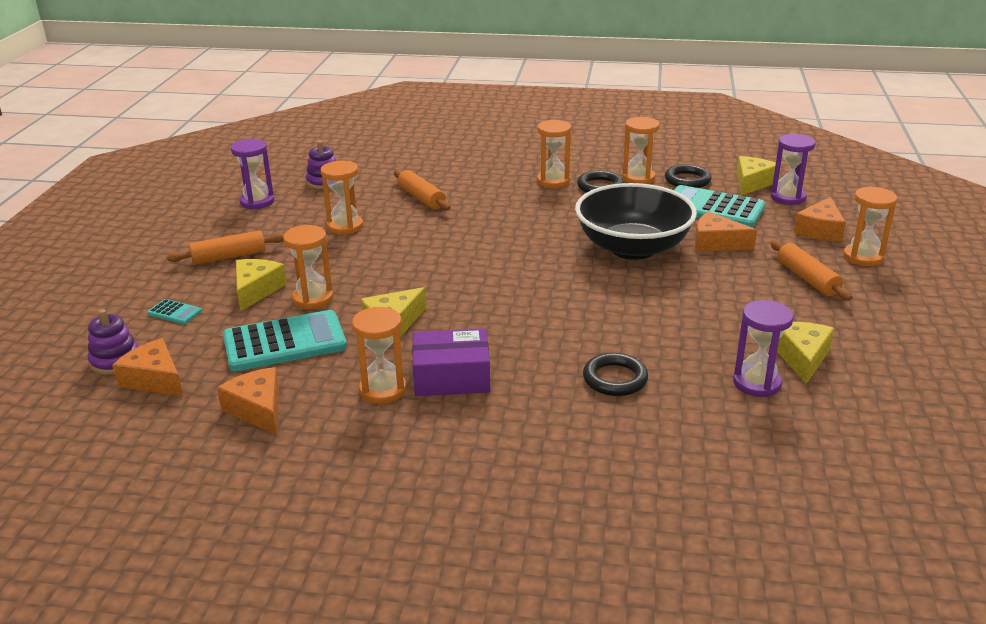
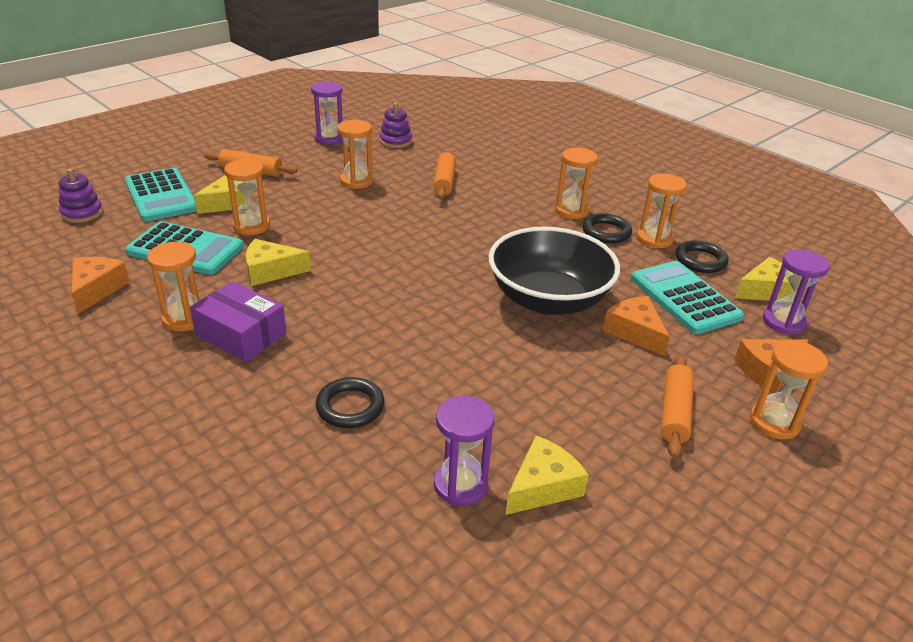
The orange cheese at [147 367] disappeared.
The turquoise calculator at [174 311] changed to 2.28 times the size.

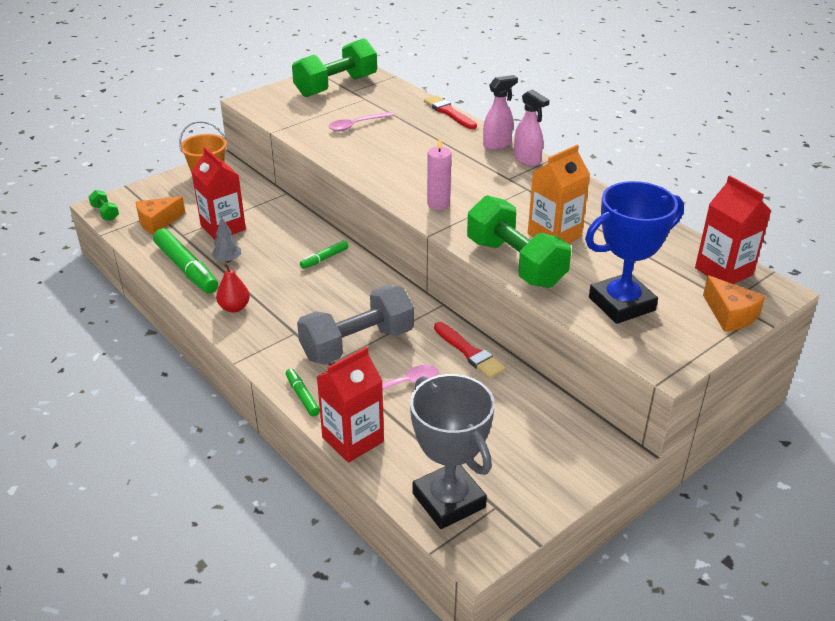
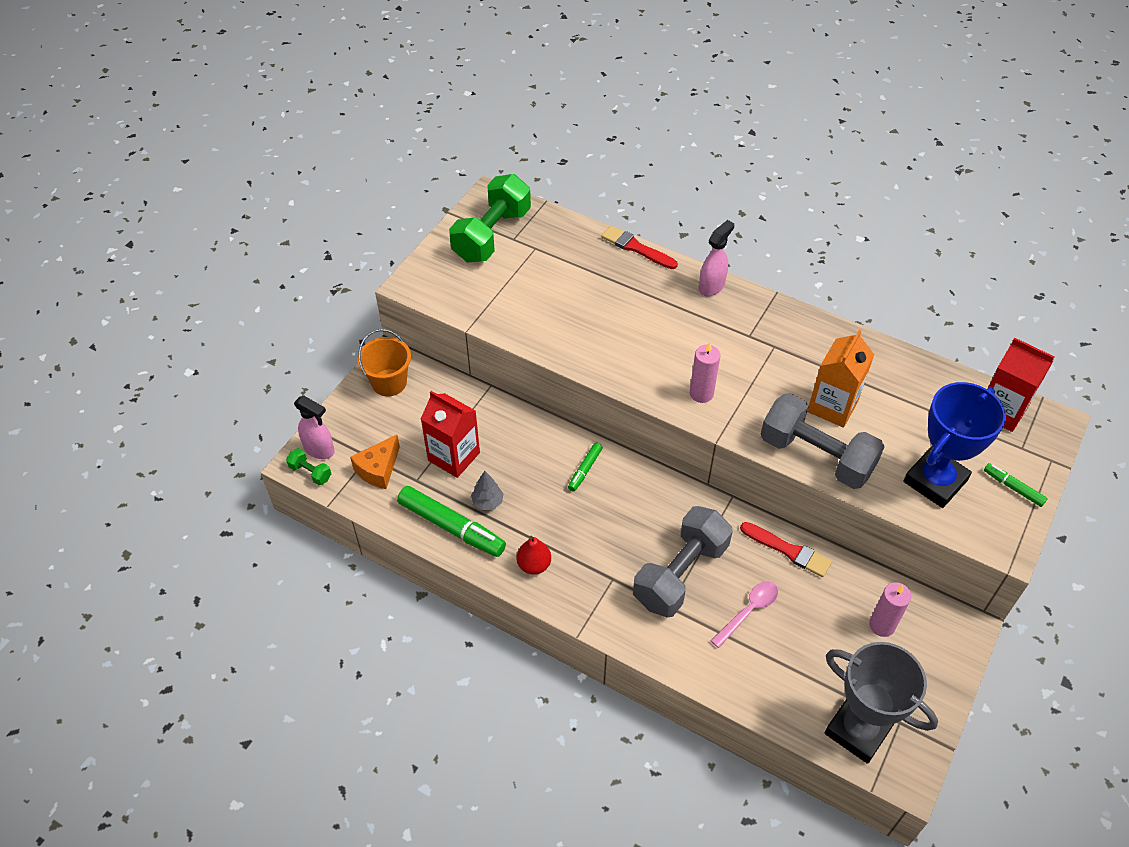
The red carton at [350 405] disappeared.
The pink spoon at [361 121] disappeared.
The orange cheese at [734 303] disappeared.
The pink candle at [890 609] appeared.
The green marker moved from [303 393] to [1016 485].
The pink spray bottle moved from [531 127] to [314 427].
The green dumbbell at [519 241] became the grey dumbbell at [823 441].

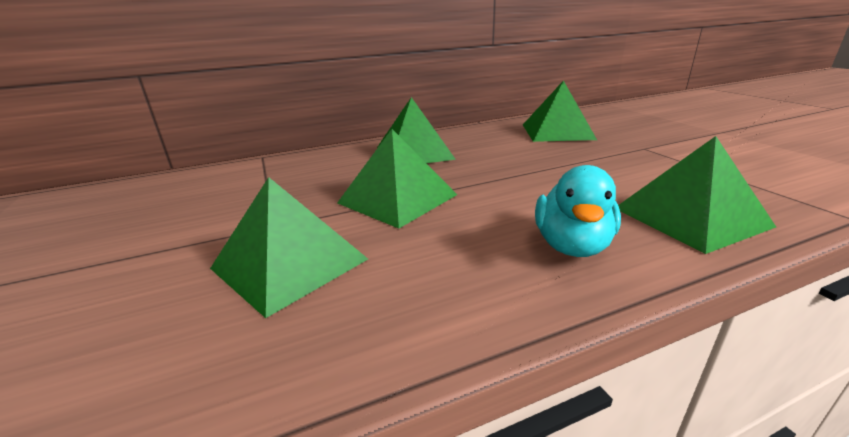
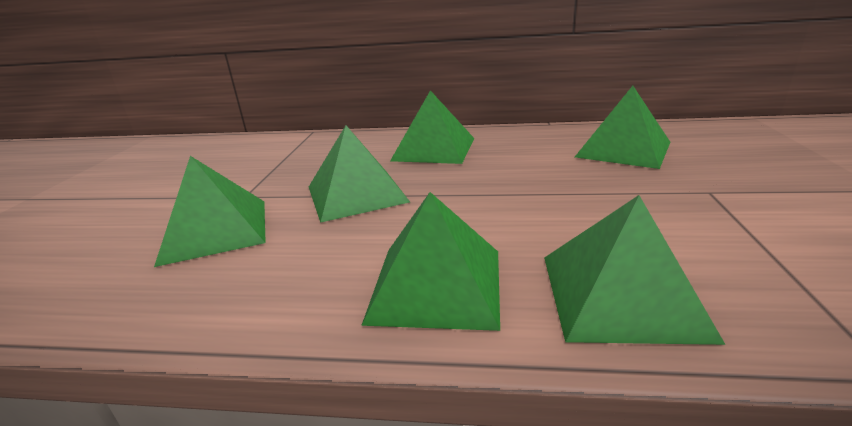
The turquoise duck at [578 211] was replaced by the green pyramid at [430 261].

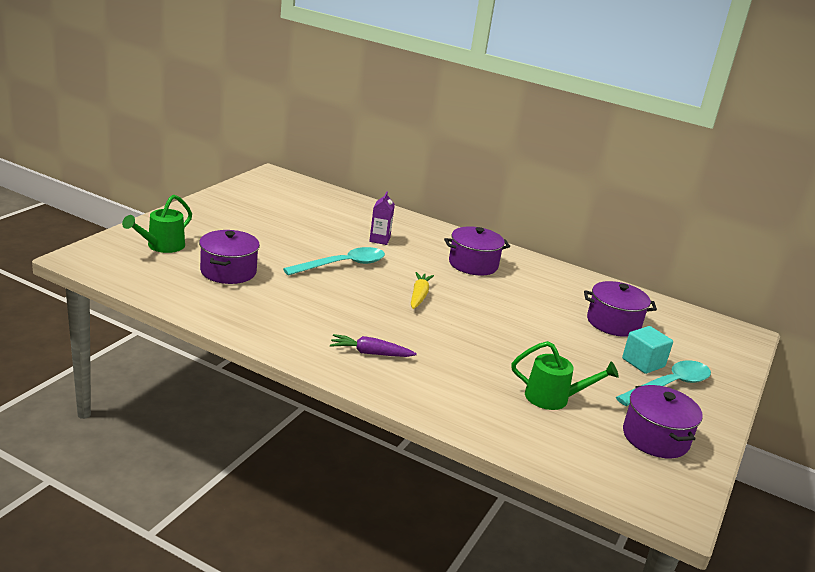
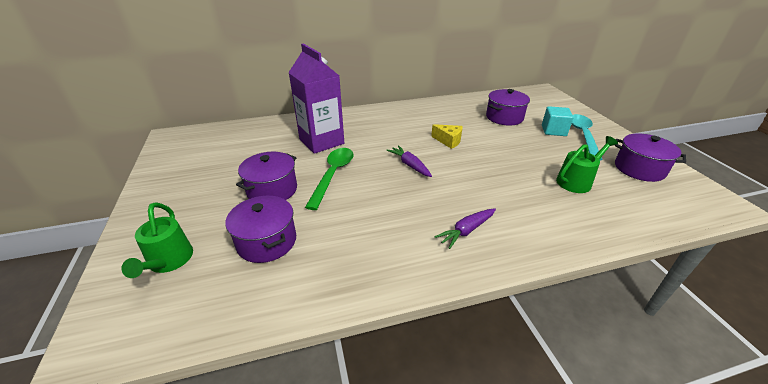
The yellow cheese at [447 136] appeared.
The purple pot moved from [477 251] to [266 176].
The turquoise spoon at [334 261] became the green spoon at [329 179].
The yellow carrot at [422 290] became the purple carrot at [409 161].
The purple carton at [382 218] changed to 2.22 times the size.

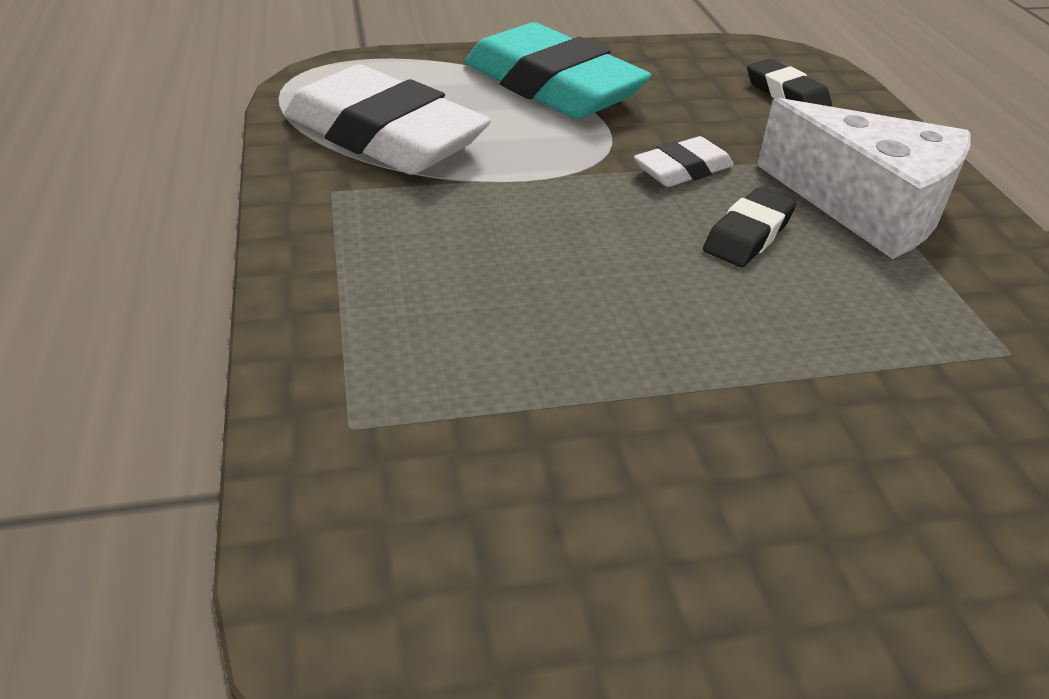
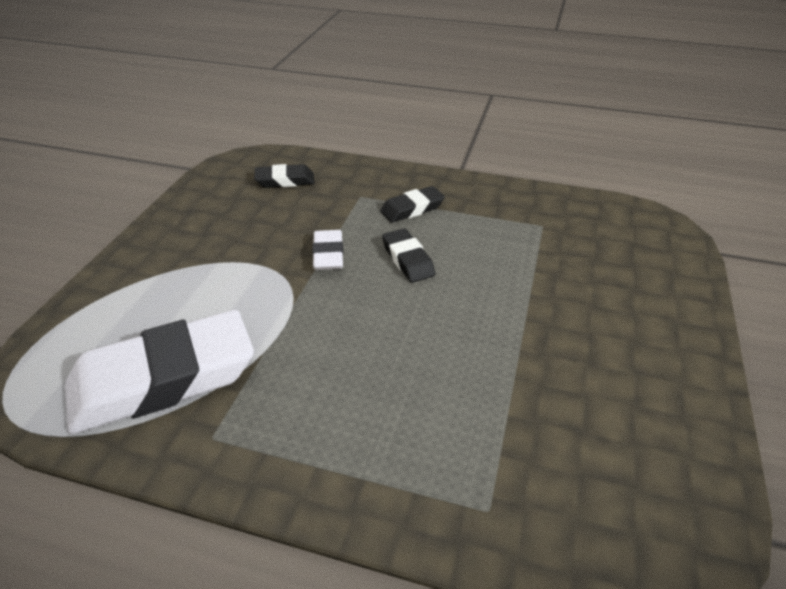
The turquoise eraser at [558 70] disappeared.
The white cheese at [863 178] was replaced by the black eraser at [412 204].

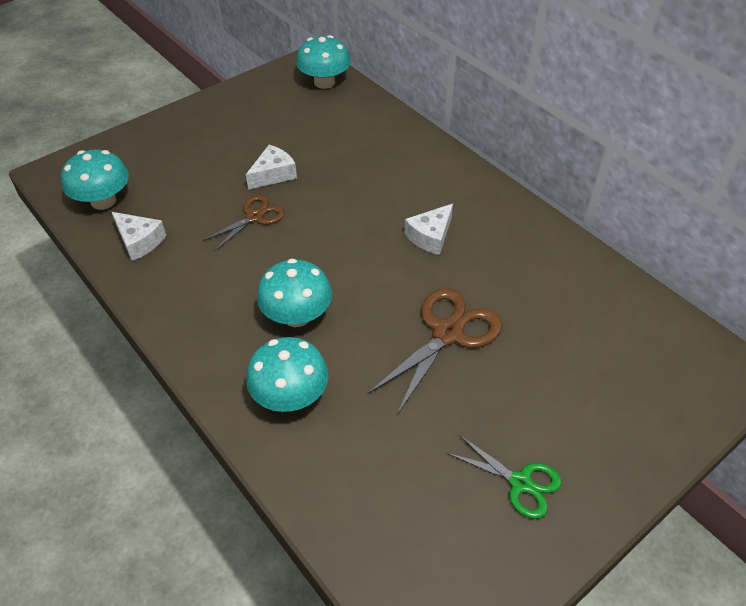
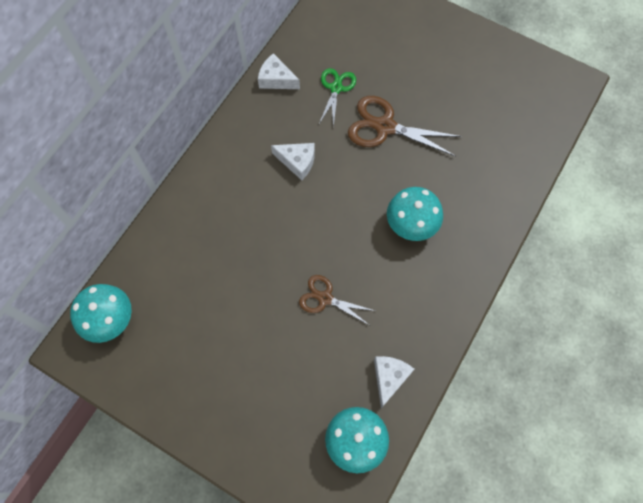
The turquoise mushroom at [287 374] disappeared.
The white cheese moved from [271 167] to [279 71].
The green scissors moved from [504 476] to [337 97].

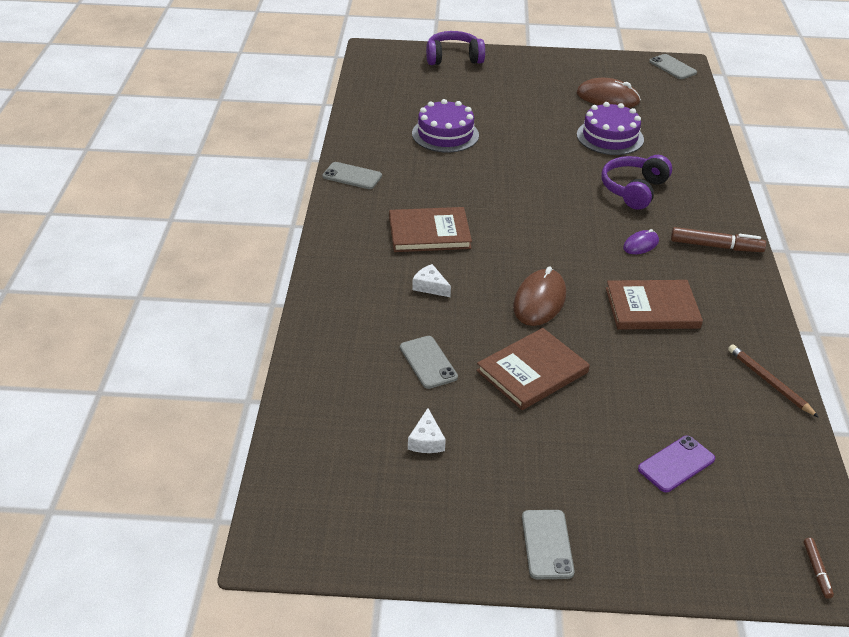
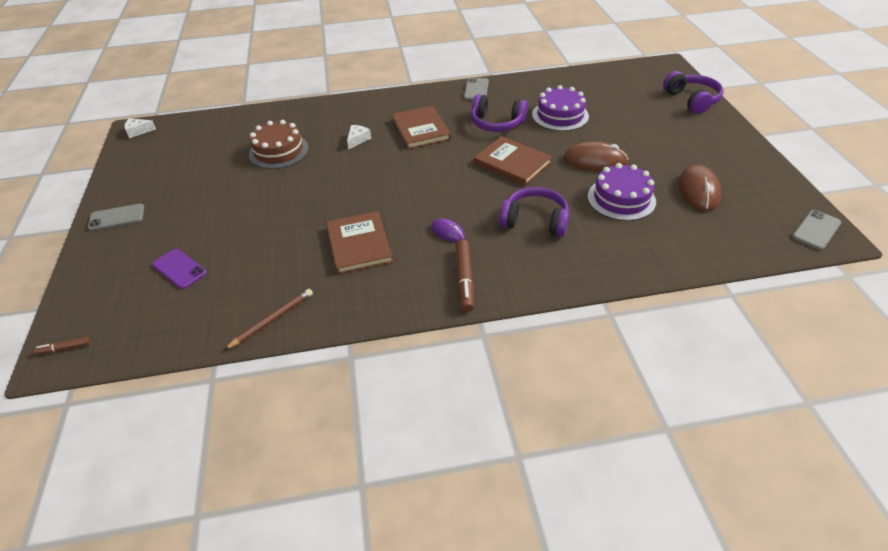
The purple headphones at [499 113] appeared.
The white cheese moved from [427 430] to [140 128].
The brown book moved from [533 369] to [513 161].
The brown mouse moved from [539 296] to [595 156].
The grey phone at [429 362] was replaced by the brown cake at [279 144].

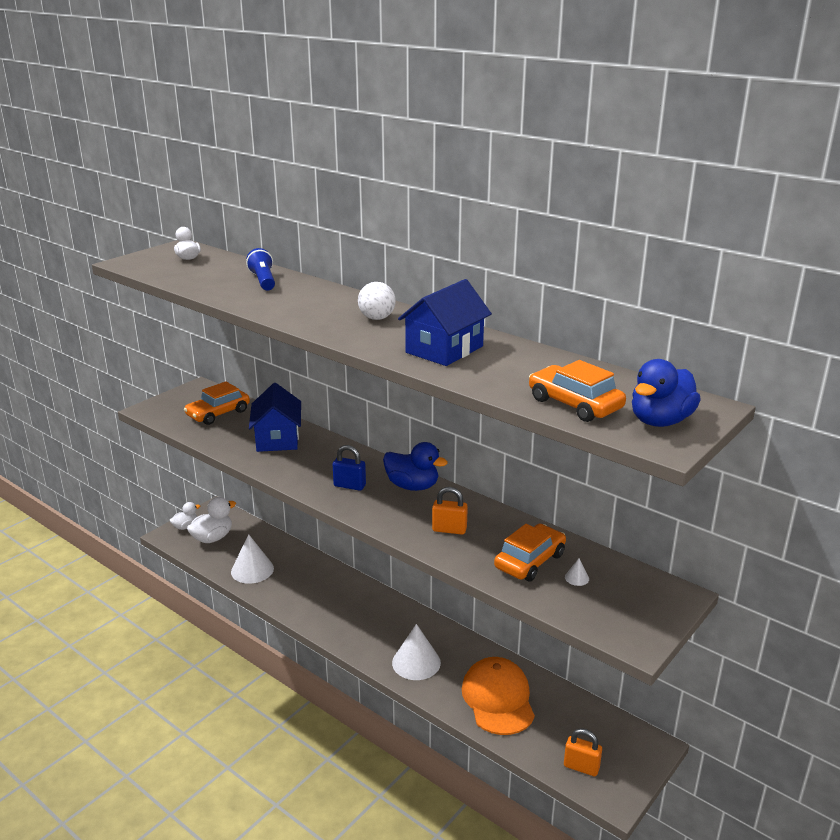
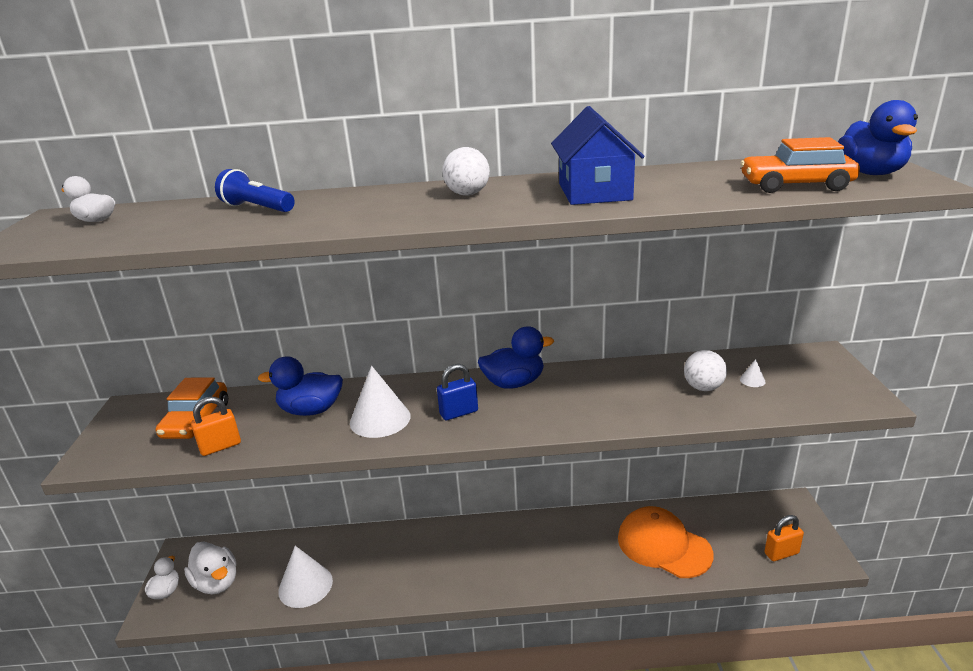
The white cone moved from [416 652] to [380 402].
The orange padlock moved from [450 511] to [216 426].
The blue house at [275 417] was replaced by the blue duck at [300 386].
The orange car at [530 552] was replaced by the white ball at [705 370].
The white duck at [211 520] turned 135 degrees clockwise.

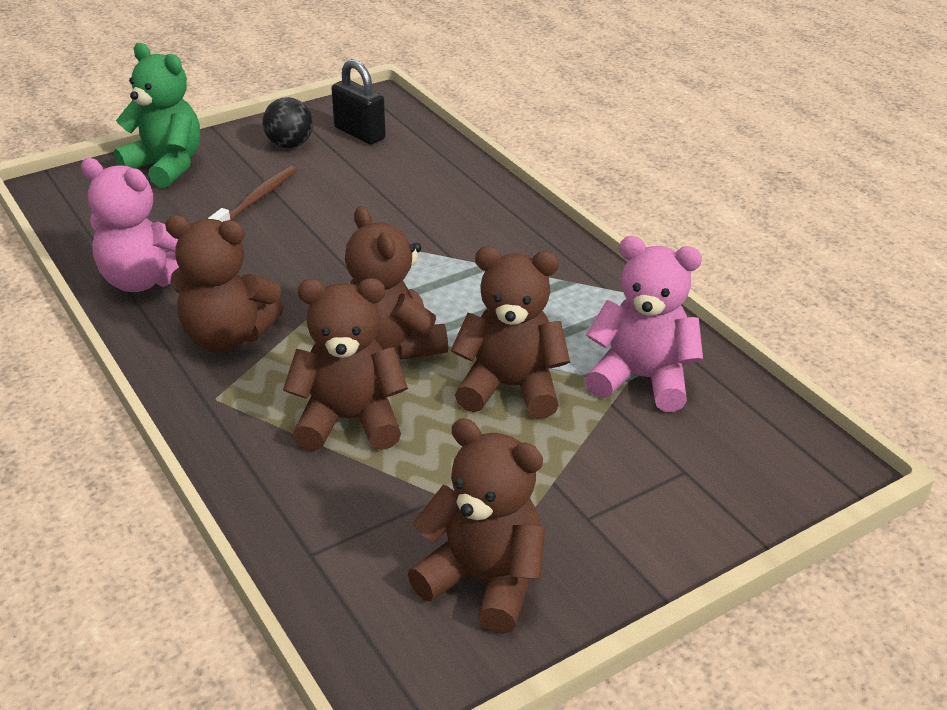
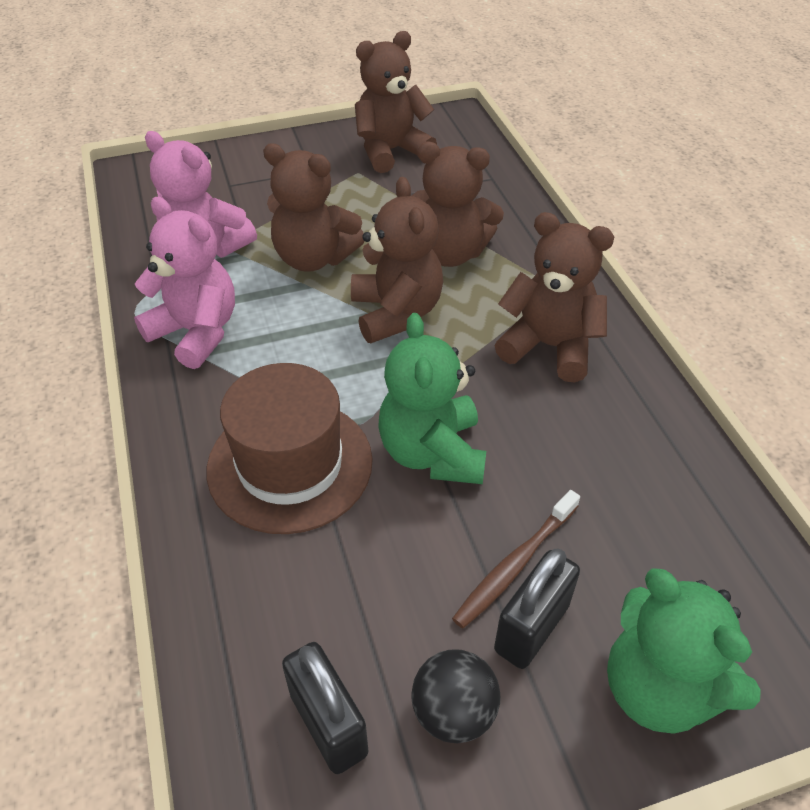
The brown hat at [290 448] appeared.
The green teddy bear at [432 398] appeared.
The black padlock at [537 609] appeared.
The pink teddy bear moved from [130 225] to [184 283].
The brown teddy bear at [476 526] turned 105 degrees clockwise.

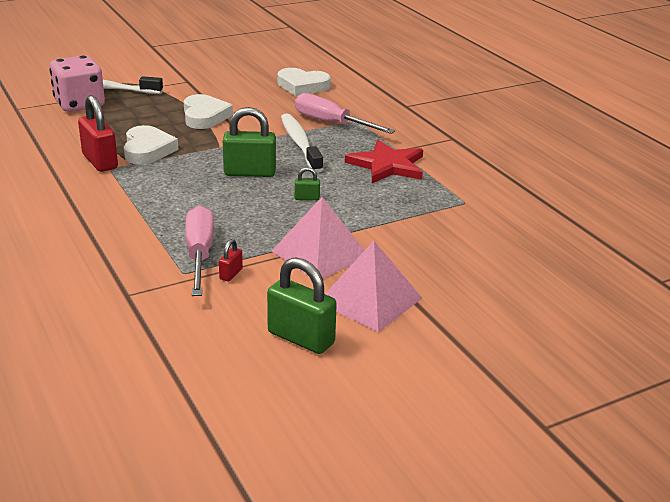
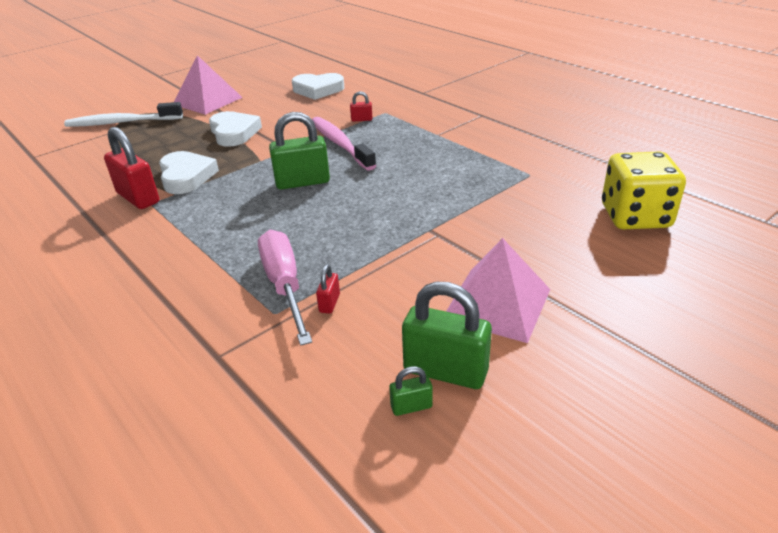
The pink dice at [77 83] disappeared.
The red star at [384 161] disappeared.
The yellow dice at [644 190] appeared.
The pink pyramid moved from [318 237] to [208 85].
The green padlock moved from [307 183] to [411 391].
The pink screwdriver at [345 113] was replaced by the red padlock at [361 106].
The white toothbrush at [302 143] became the pink toothbrush at [344 144].

